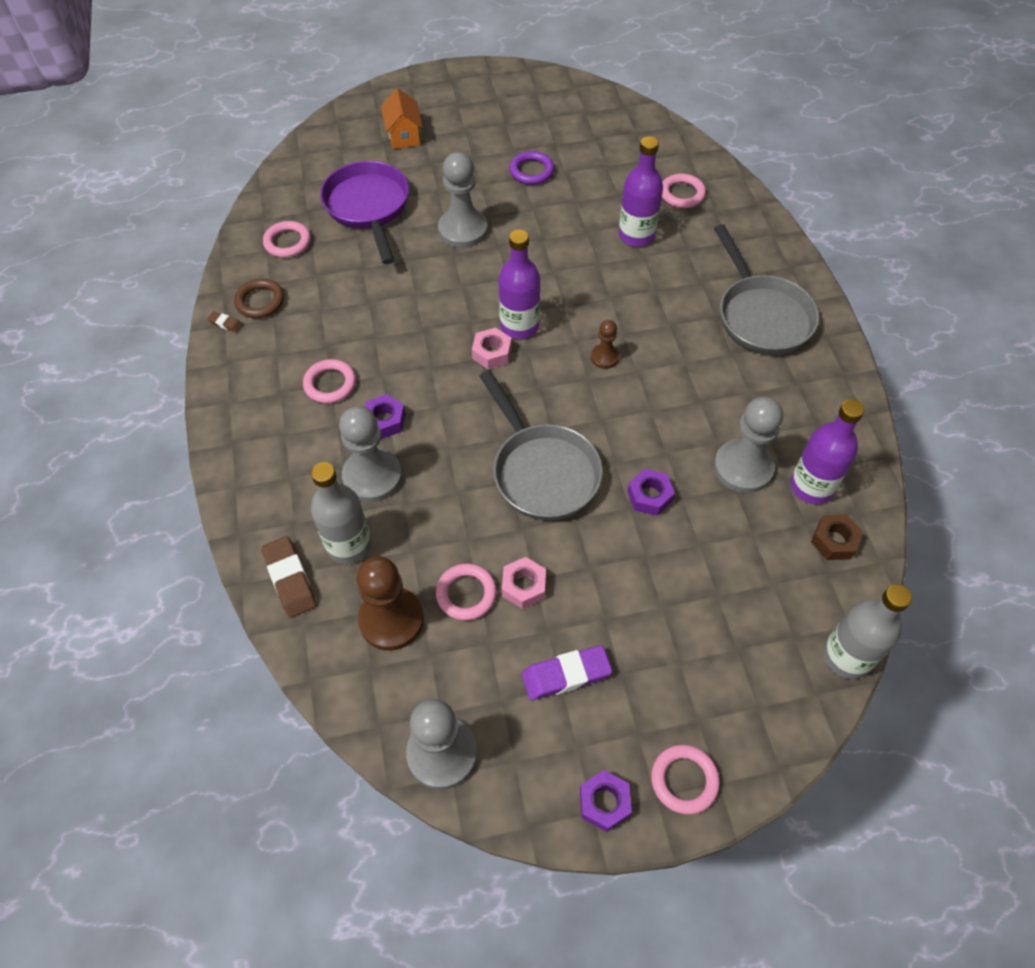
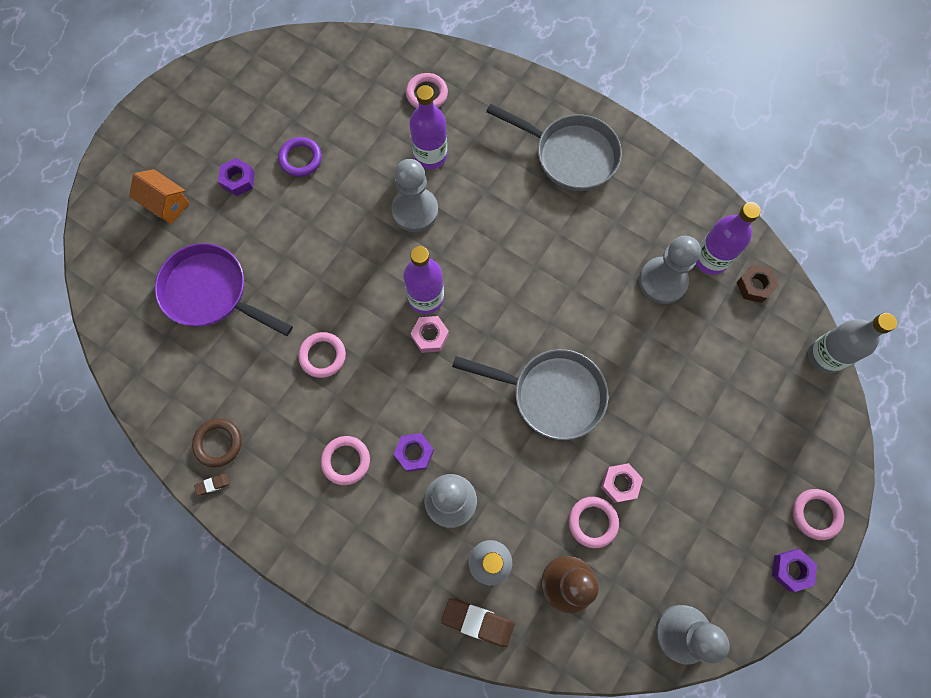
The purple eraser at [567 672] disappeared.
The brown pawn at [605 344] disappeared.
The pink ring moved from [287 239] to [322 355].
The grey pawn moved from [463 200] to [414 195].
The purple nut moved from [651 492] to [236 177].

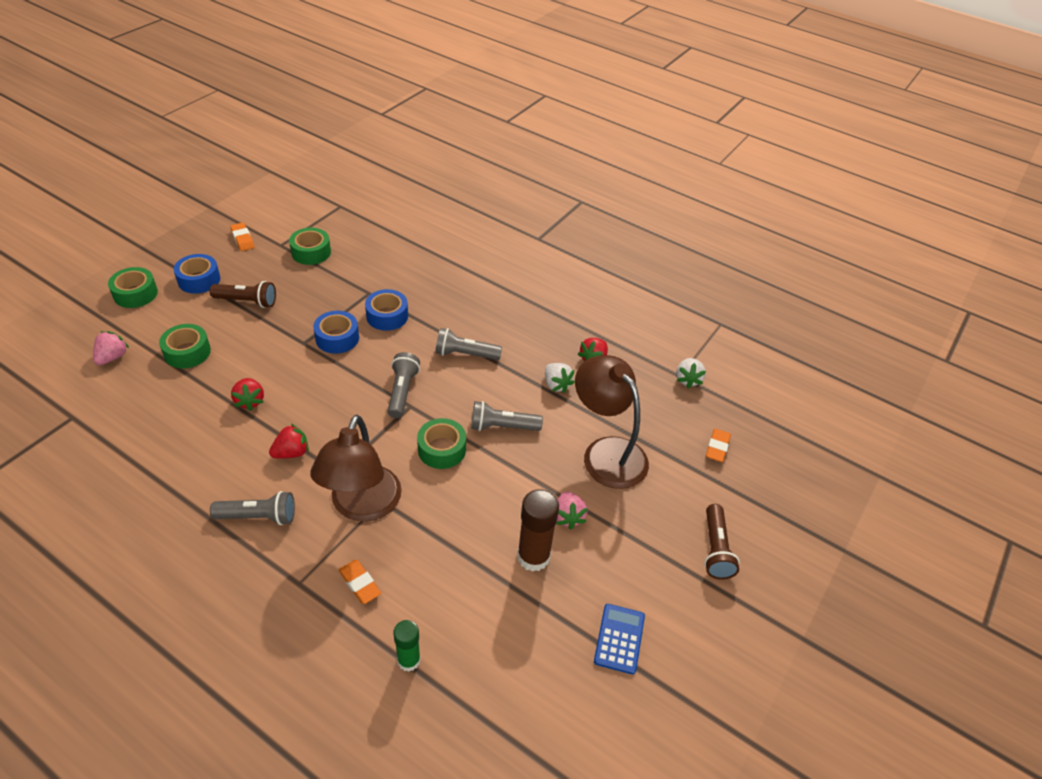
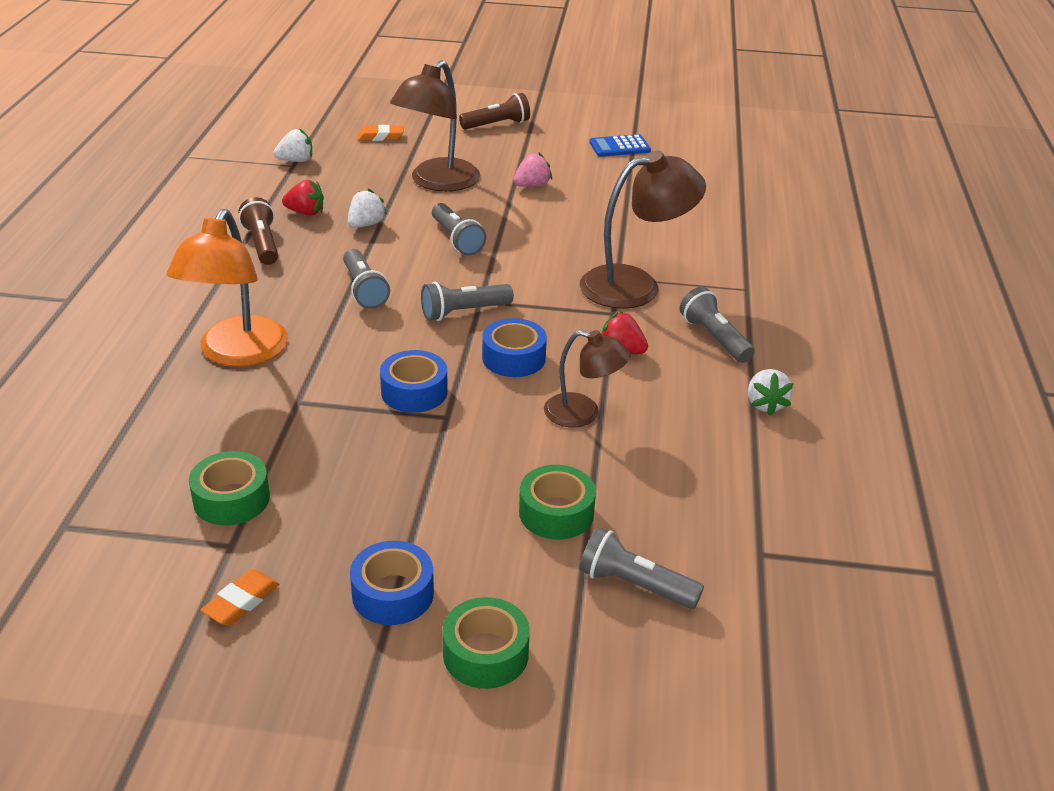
The orange eraser at [360 582] disappeared.
The green glue stick at [407 646] disappeared.
The green tape at [441 443] disappeared.
The brown glue stick at [538 530] disappeared.
The orange lamp at [227 288] appeared.
The white strawberry at [771 392] appeared.
The brown flashlight moved from [242 294] to [258 231].
The blue tape moved from [386 310] to [514 347].
The pink strawberry at [111 348] was replaced by the grey flashlight at [641 568].
The red strawberry at [247 394] was replaced by the brown lamp at [587 378].

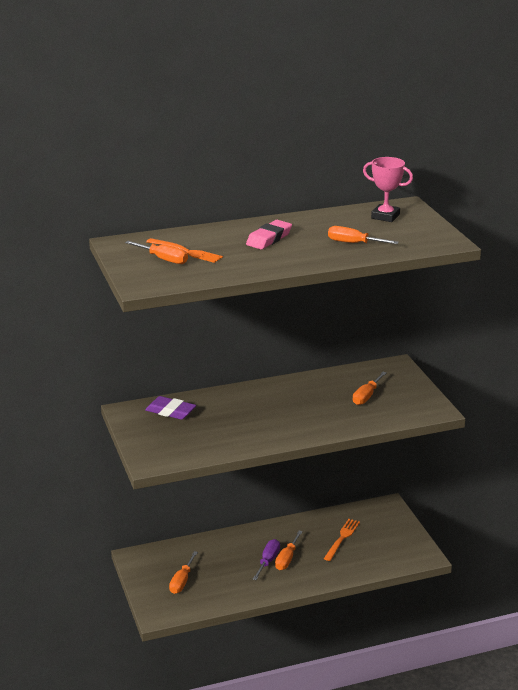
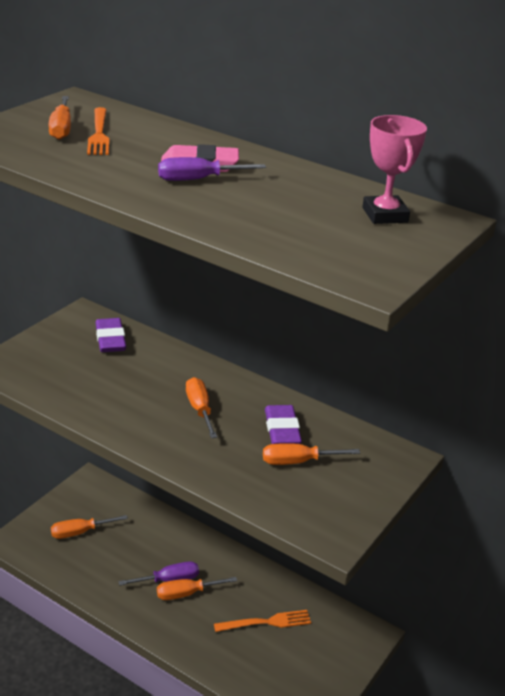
The purple screwdriver at [212 169] appeared.
The purple eraser at [283 424] appeared.
The orange screwdriver moved from [363 235] to [201 407].

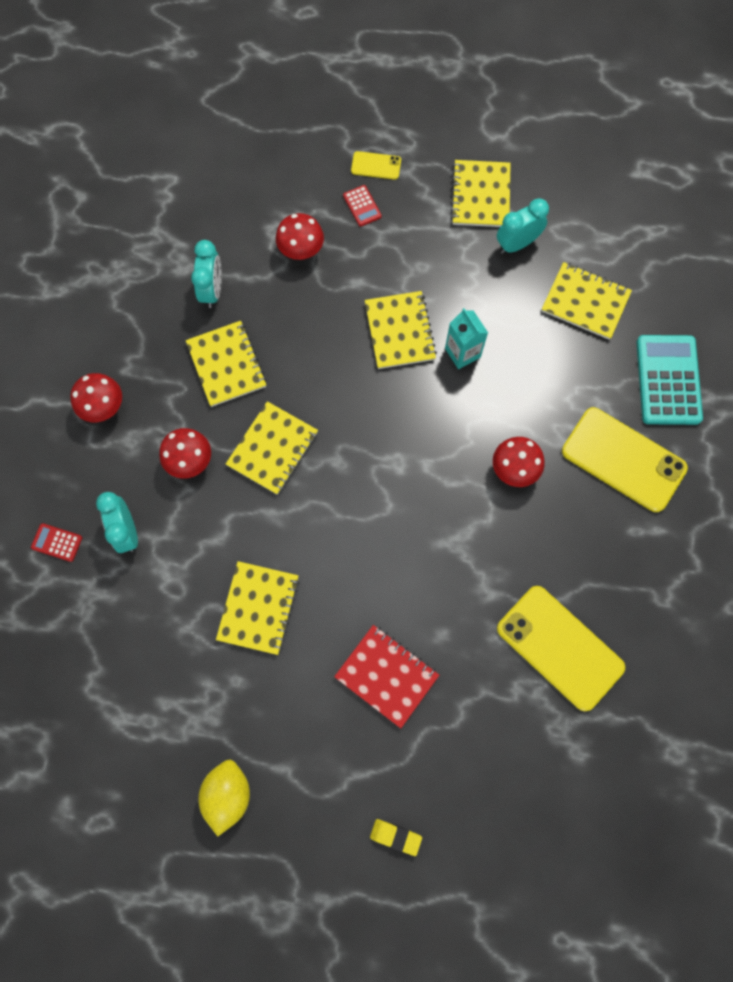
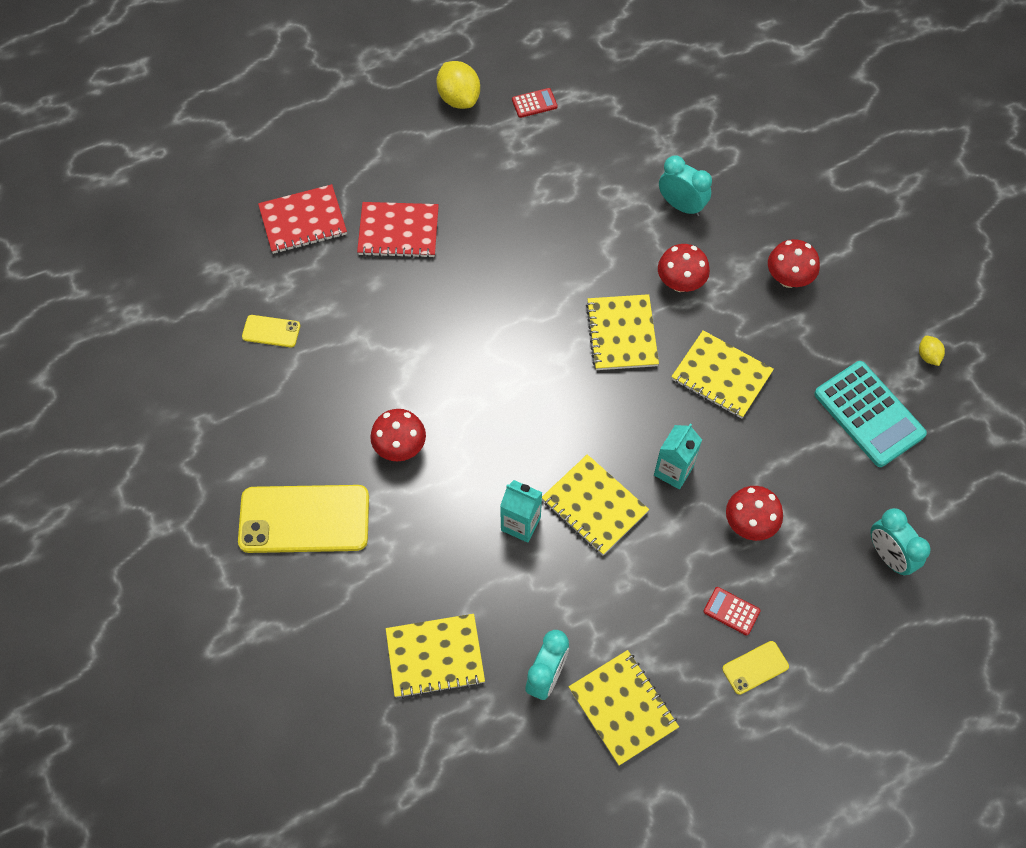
The yellow notebook at [257 608] disappeared.
The yellow eraser at [396 837] disappeared.
The red notebook at [302 219] appeared.
The turquoise carton at [678 456] appeared.
The yellow lemon at [932 351] appeared.
The red calculator moved from [56 542] to [535 103].
The turquoise clock moved from [206 274] to [900 542].
The turquoise calculator moved from [669 380] to [870 414].
The yellow phone at [561 648] changed to 0.46 times the size.

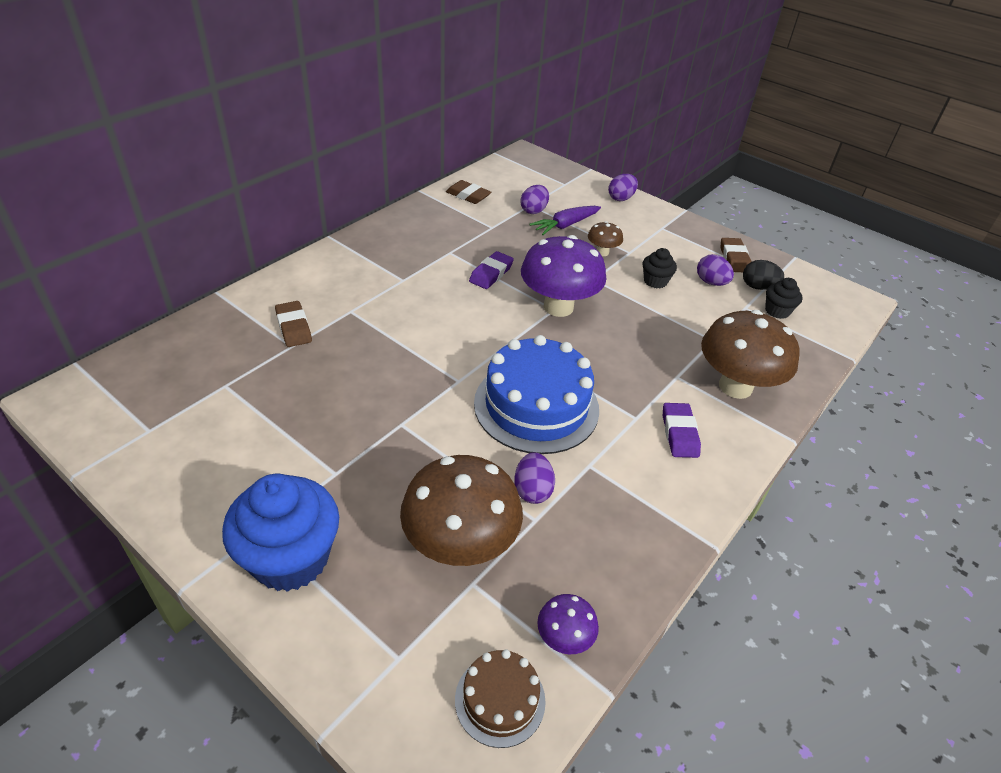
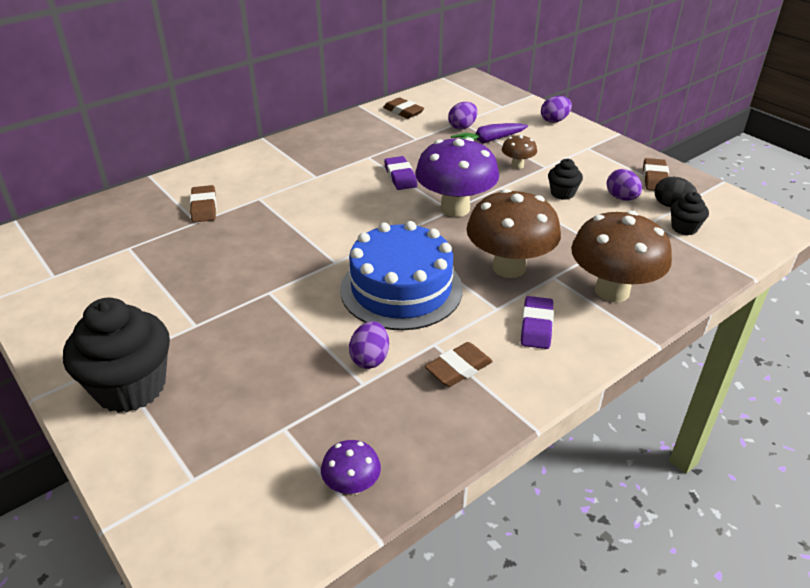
The brown cake at [500 698] disappeared.
The brown eraser at [459 364] appeared.
The brown mushroom moved from [461 510] to [513 233].
The blue cupcake at [280 533] became the black cupcake at [116 355].
The purple eraser at [491 270] turned 60 degrees counterclockwise.

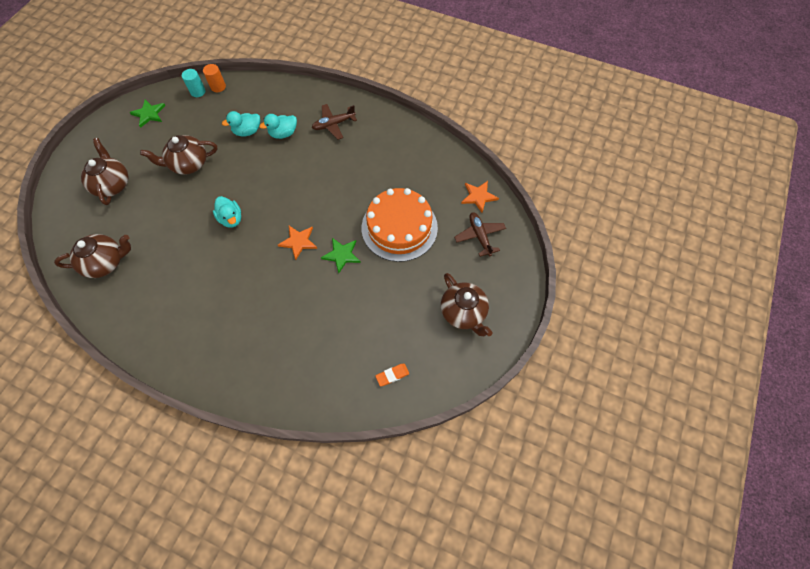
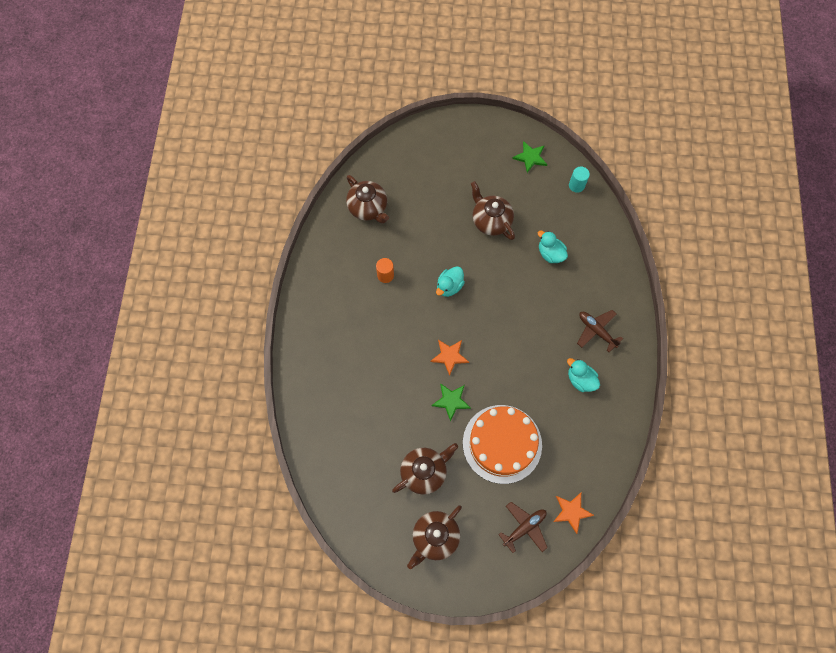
The orange eraser at [392 375] disappeared.
The brown teapot moved from [105 171] to [425 468].
The orange cylinder moved from [214 78] to [385 270].
The turquoise duck moved from [278 126] to [583 375].

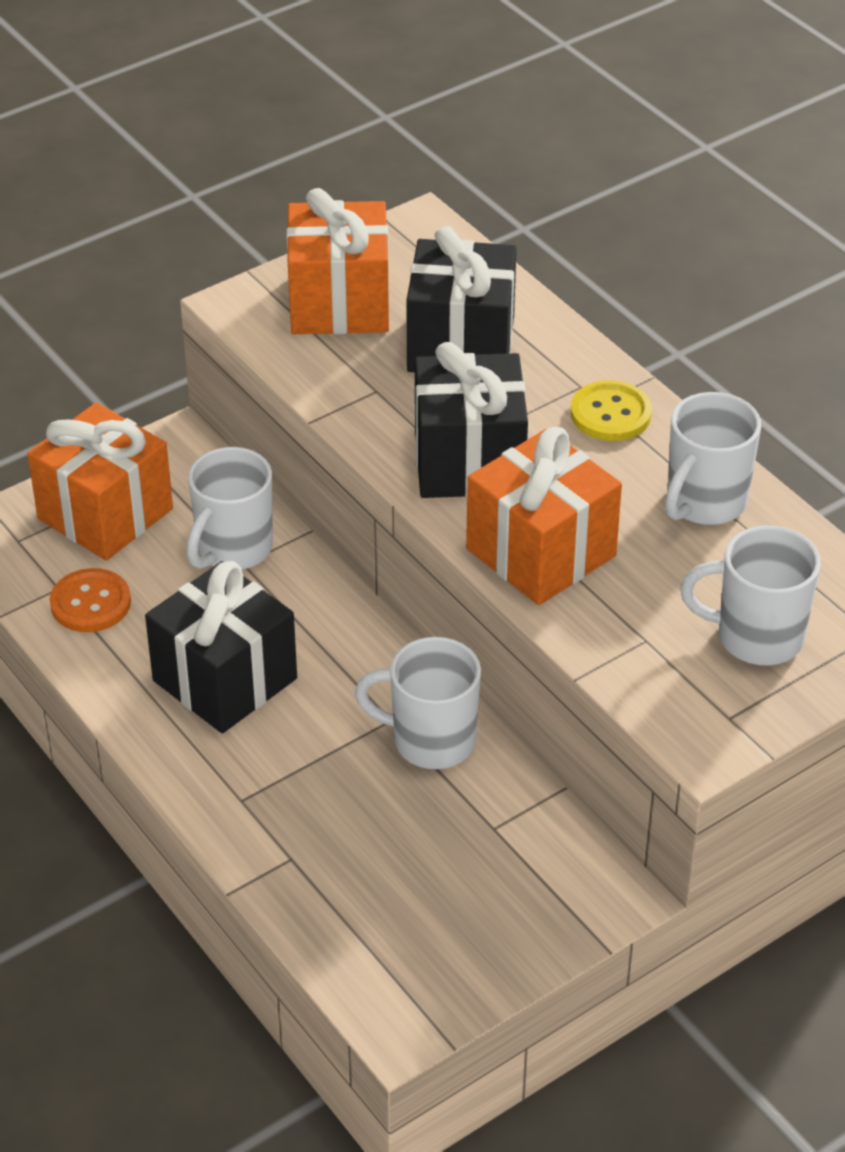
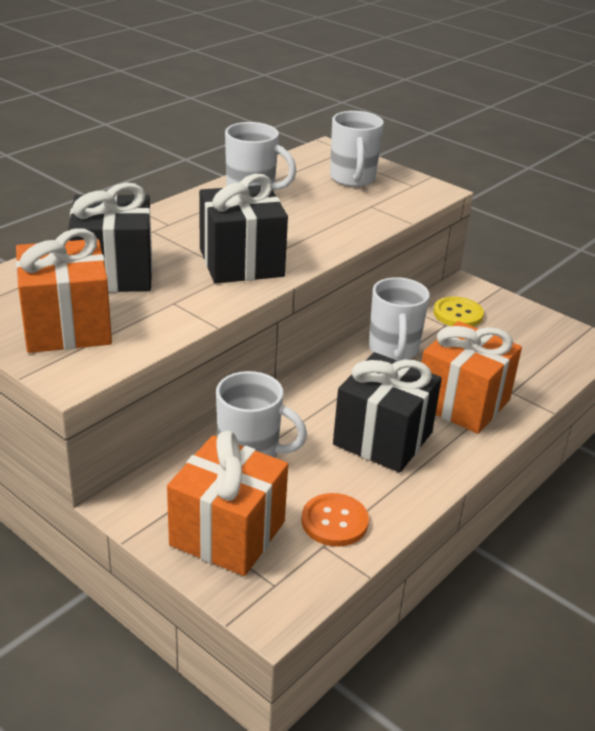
The orange gift moved from [544 516] to [472 377].
The yellow button moved from [611 410] to [458 312].

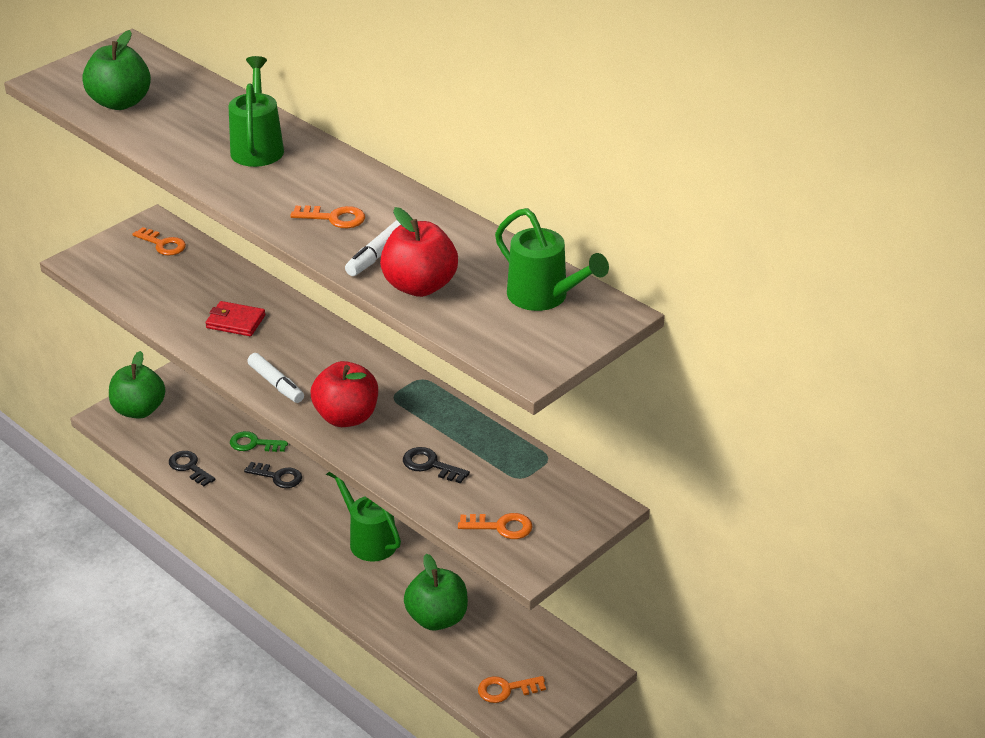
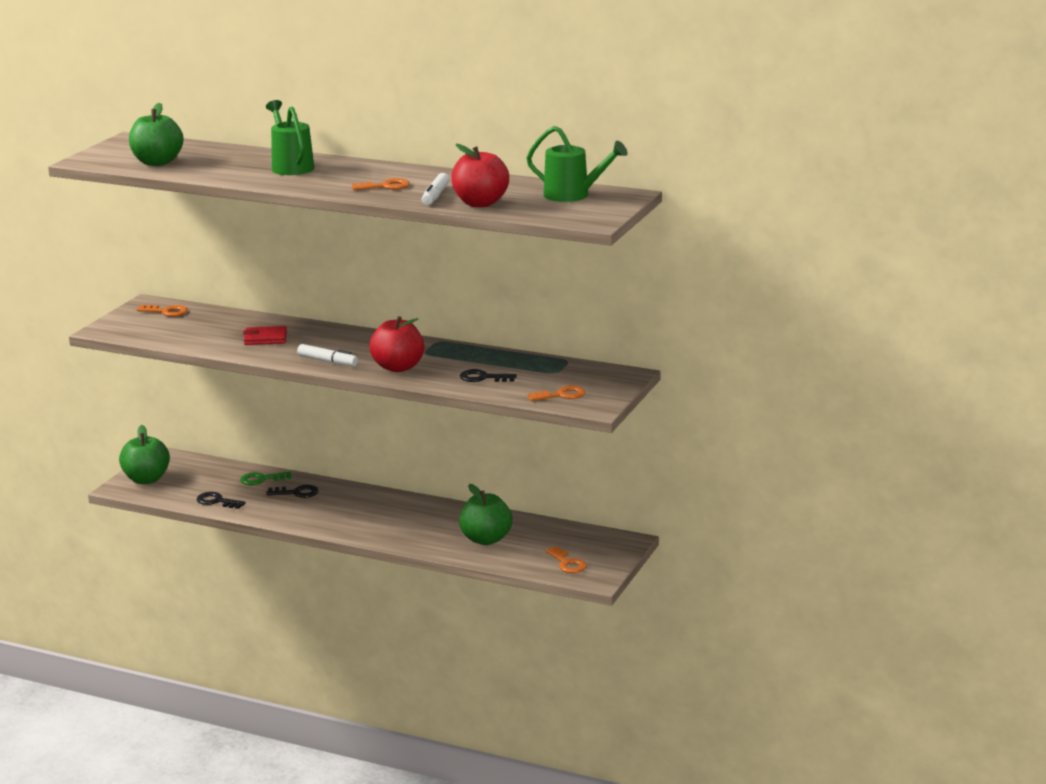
The green watering can at [363 517] disappeared.
The orange key at [512 689] turned 90 degrees counterclockwise.

